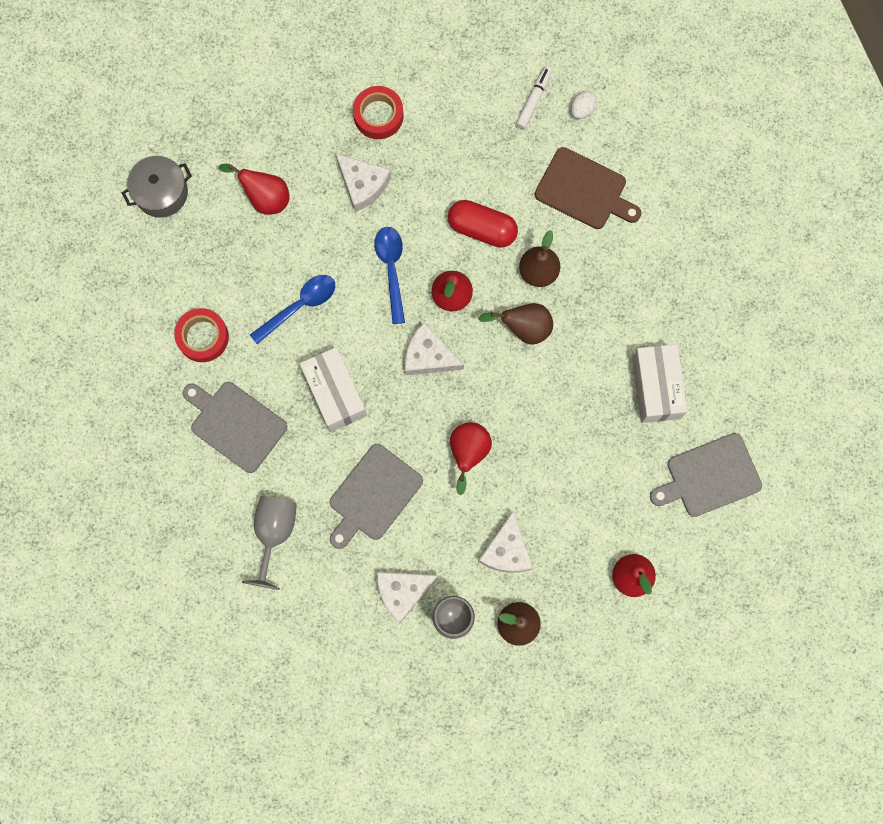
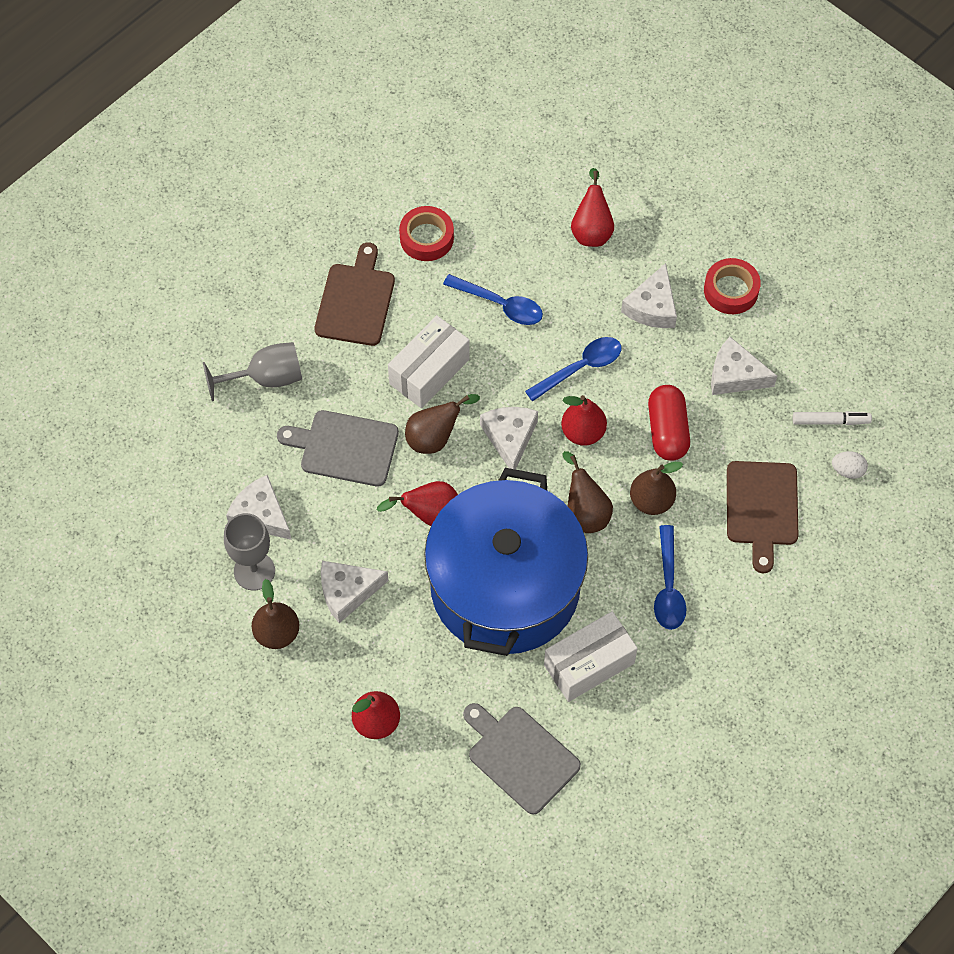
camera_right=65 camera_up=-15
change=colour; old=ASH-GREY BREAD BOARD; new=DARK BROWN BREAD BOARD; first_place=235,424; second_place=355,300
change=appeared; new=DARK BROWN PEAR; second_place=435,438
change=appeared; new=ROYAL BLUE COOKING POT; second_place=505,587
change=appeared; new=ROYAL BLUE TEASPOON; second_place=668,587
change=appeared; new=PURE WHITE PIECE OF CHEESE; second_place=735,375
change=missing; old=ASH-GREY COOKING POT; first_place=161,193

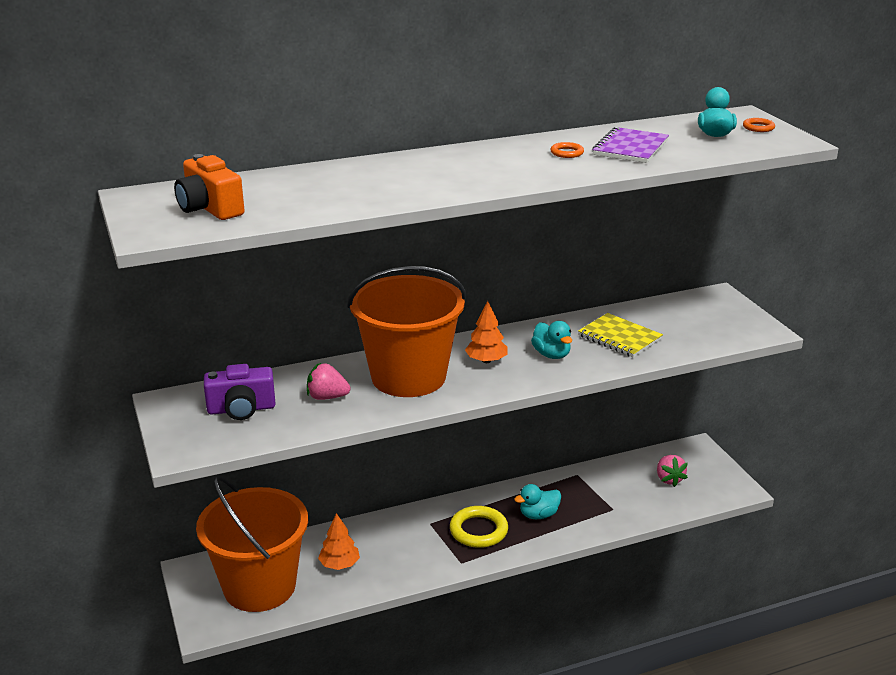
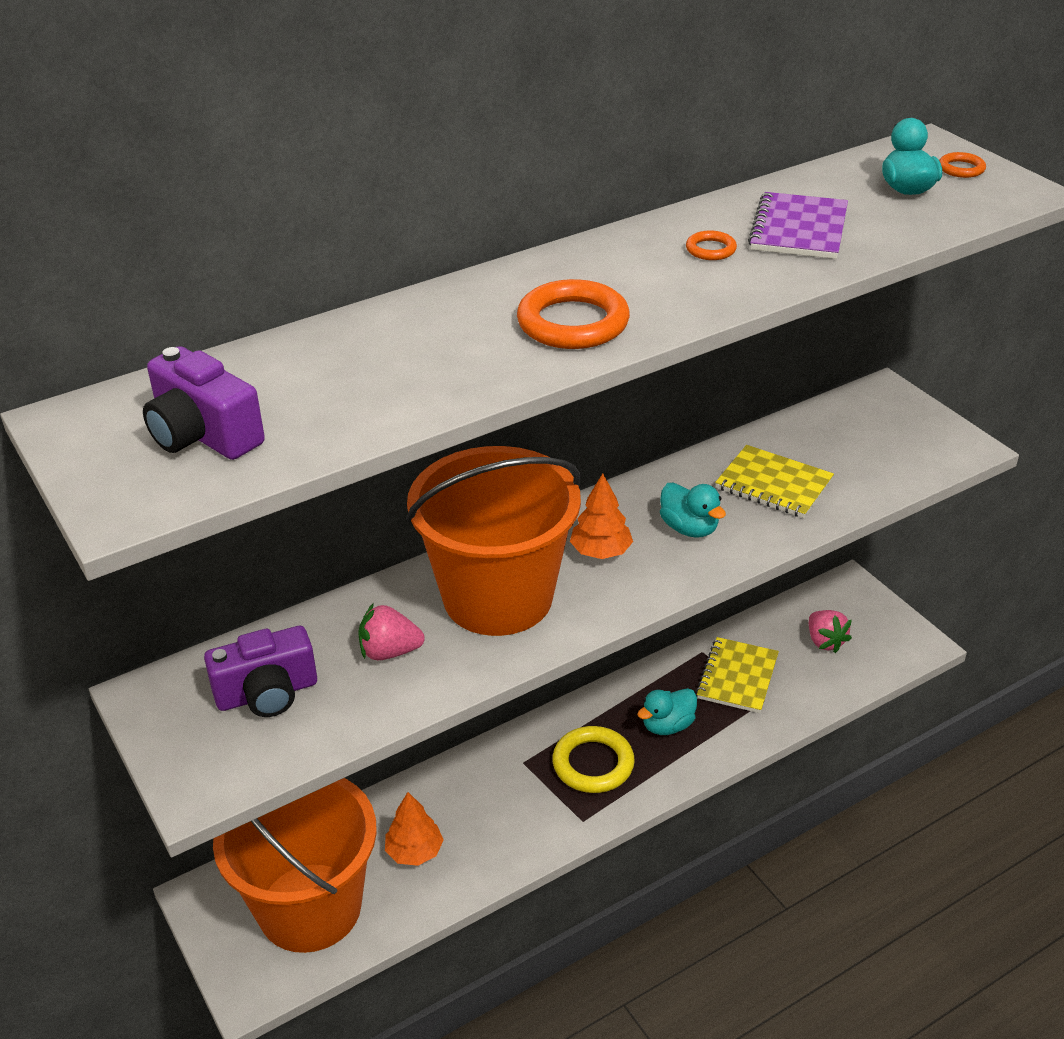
camera_right=-10 camera_up=10
change=colour; old=BRIGHT ORANGE PHOTO CAMERA; new=VIOLET PHOTO CAMERA; first_place=210,208; second_place=203,435
change=appeared; new=BRIGHT ORANGE RING; second_place=573,323
change=appeared; new=YELLOW NOTEPAD; second_place=737,677

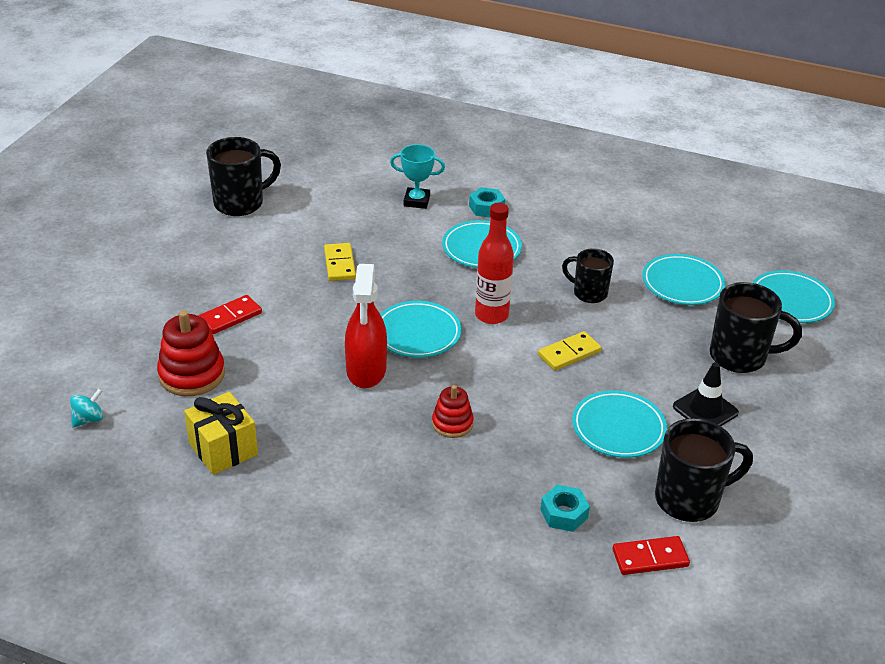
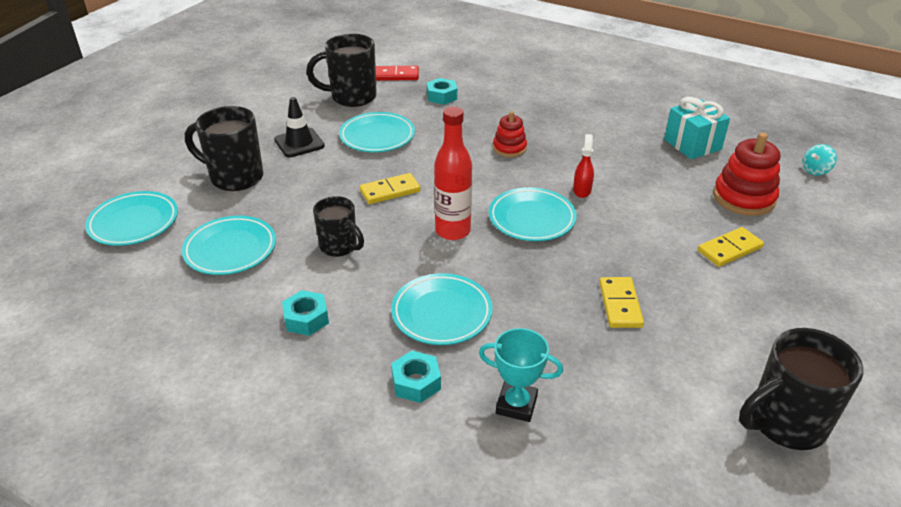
camera_right=-170 camera_up=0
change=appeared; new=TURQUOISE HEX NUT; second_place=306,319
change=size; old=RED SPRAYER; first_place=366,370; second_place=582,190; factor=0.5
change=colour; old=YELLOW GIFT; new=TURQUOISE GIFT; first_place=223,449; second_place=692,144
change=colour; old=RED DOMINO TILE; new=YELLOW DOMINO TILE; first_place=230,317; second_place=729,249

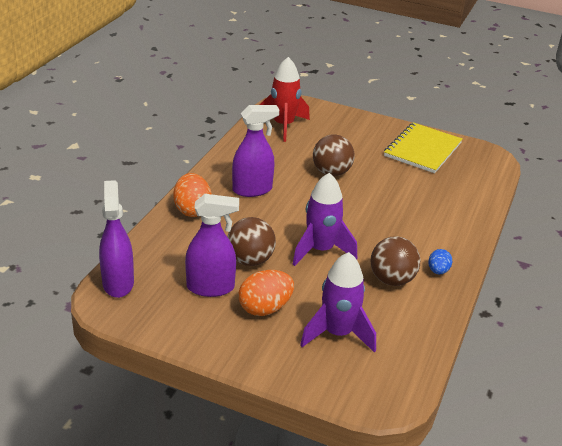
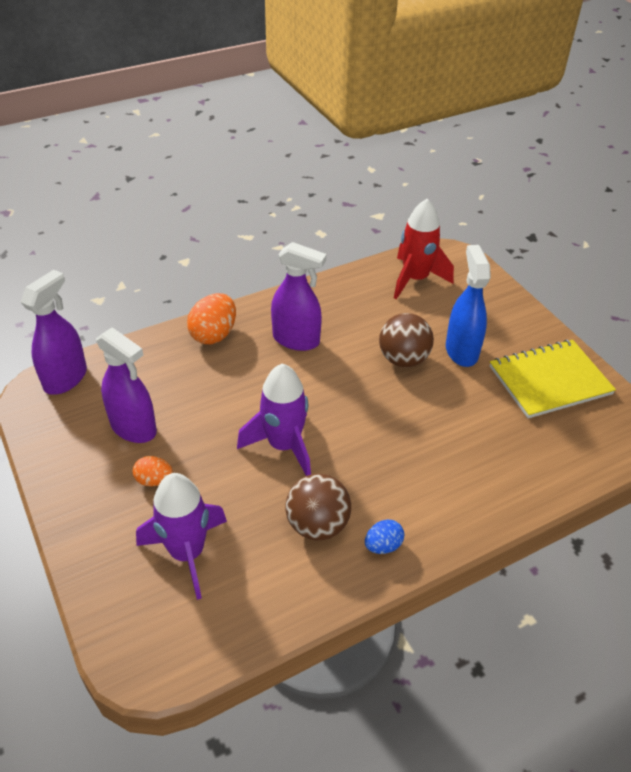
camera_right=40 camera_up=10
change=size; old=BRIGHT ORANGE EGG SHAPE; first_place=265,308; second_place=154,480; factor=0.58
change=appeared; new=ROYAL BLUE SPRAYER; second_place=461,351
change=missing; old=DARK BROWN BALL; first_place=250,260

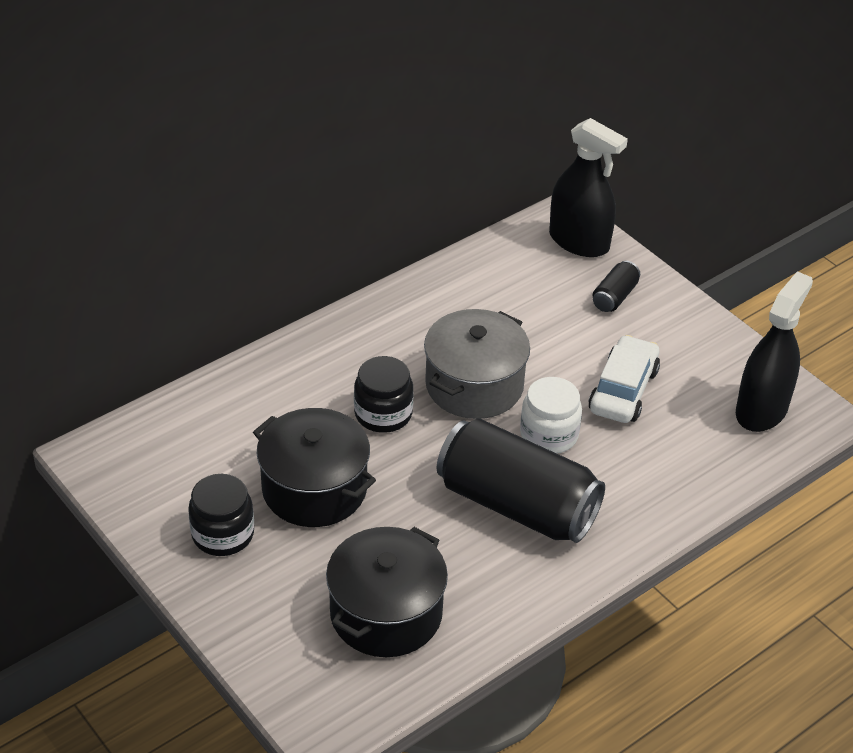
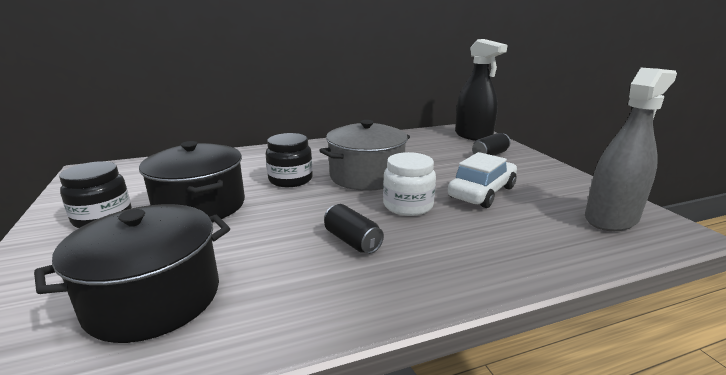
camera_right=20 camera_up=-20
change=size; old=BLACK TIN; first_place=517,505; second_place=352,241; factor=0.42
change=colour; old=BLACK SPRAYER; new=ASH-GREY SPRAYER; first_place=761,410; second_place=611,218

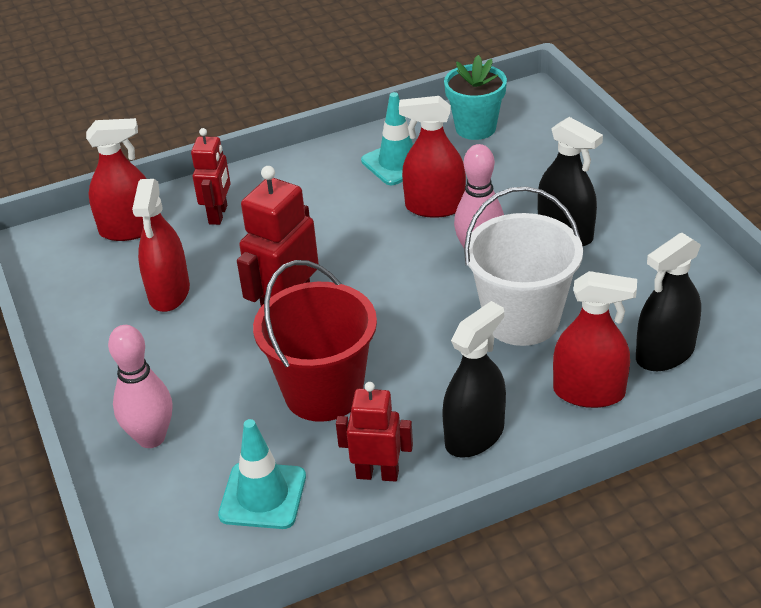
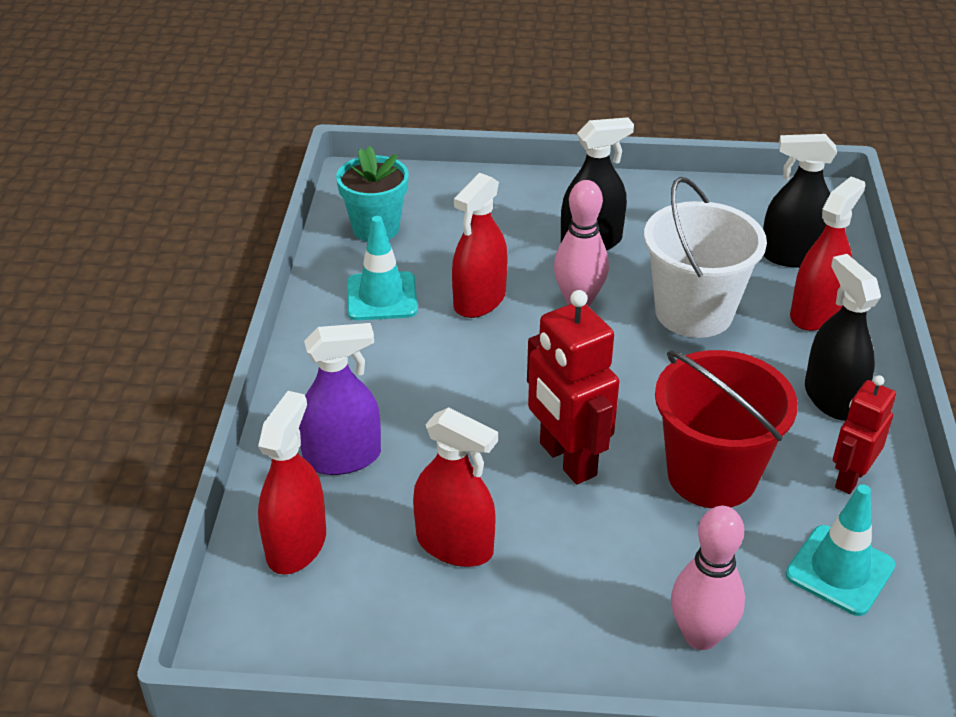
camera_right=-65 camera_up=0
change=exchanged; old=RED TOY ROBOT; new=VIOLET SPRAYER; first_place=218,214; second_place=342,457
change=spun; old=BLACK SPRAYER; first_place=665,353; second_place=792,256; degrees=105

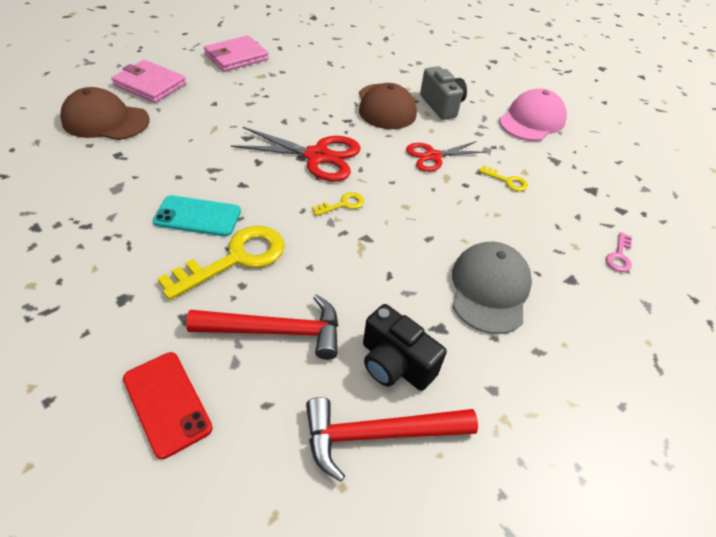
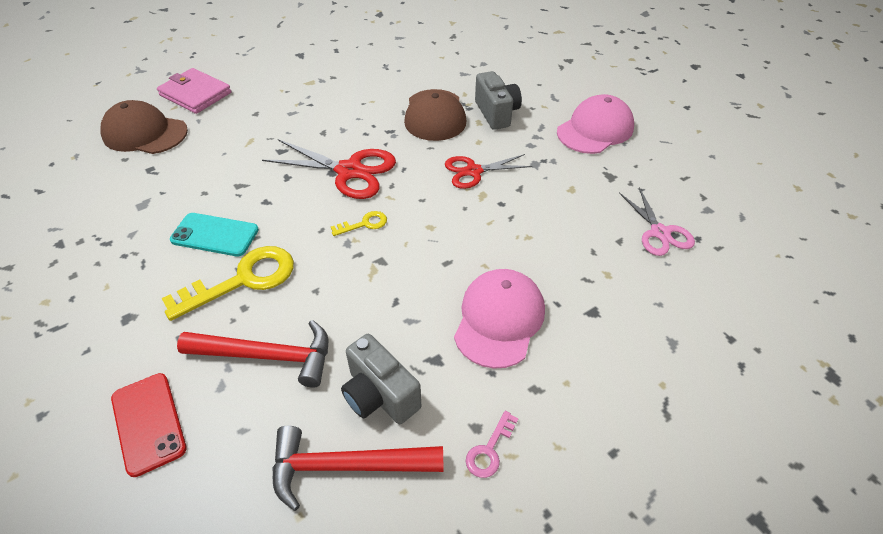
camera_right=10 camera_up=0
change=colour; old=BLACK PHOTO CAMERA; new=ASH-GREY PHOTO CAMERA; first_place=395,364; second_place=379,395
change=colour; old=ASH-GREY BASEBALL CAP; new=ROSE-PINK BASEBALL CAP; first_place=489,289; second_place=499,319
change=relocated; old=ROSE-PINK DOOR KEY; first_place=619,256; second_place=489,450
change=appeared; new=ROSE-PINK SHEARS; second_place=659,233
change=missing; old=ROSE-PINK BILLFOLD; first_place=236,57
change=missing; old=YELLOW DOOR KEY; first_place=507,181

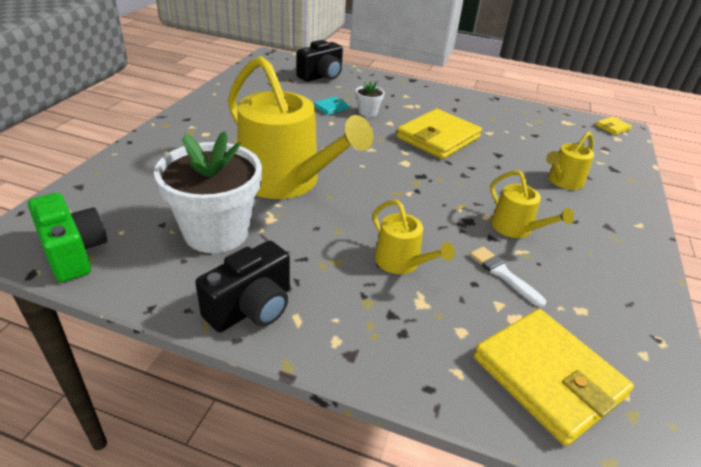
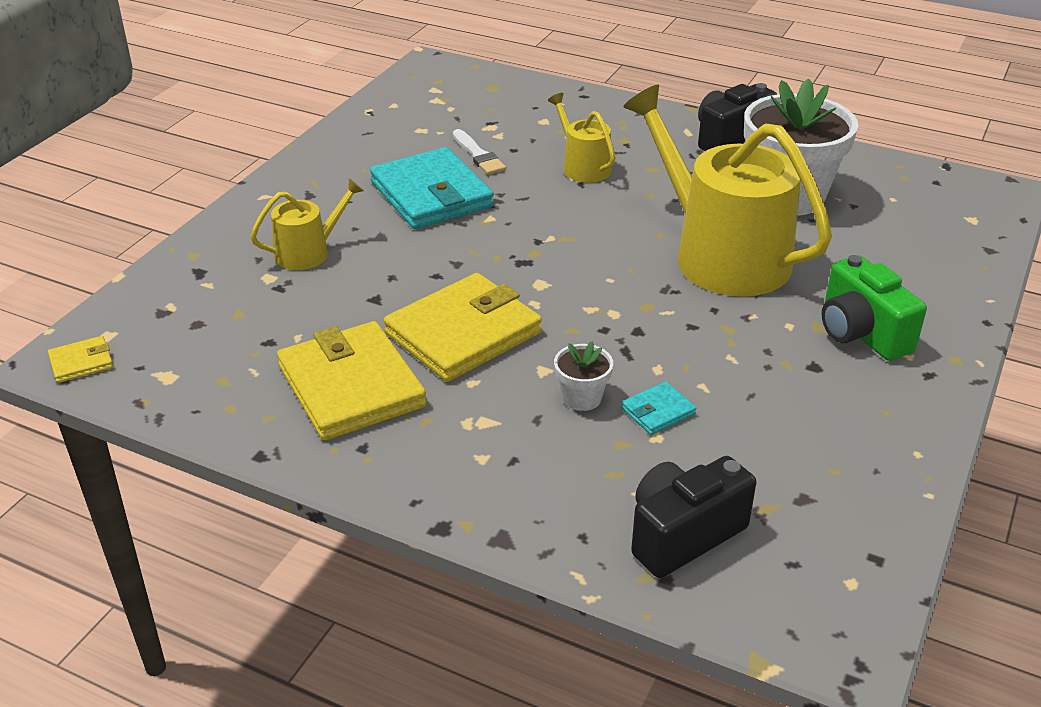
camera_right=-170 camera_up=0
change=relocated; old=YELLOW BILLFOLD; first_place=548,376; second_place=351,386
change=exchanged; old=YELLOW WATERING CAN; new=TURQUOISE BILLFOLD; first_place=515,228; second_place=431,194
change=relocated; old=EMERALD PHOTO CAMERA; first_place=74,252; second_place=861,333

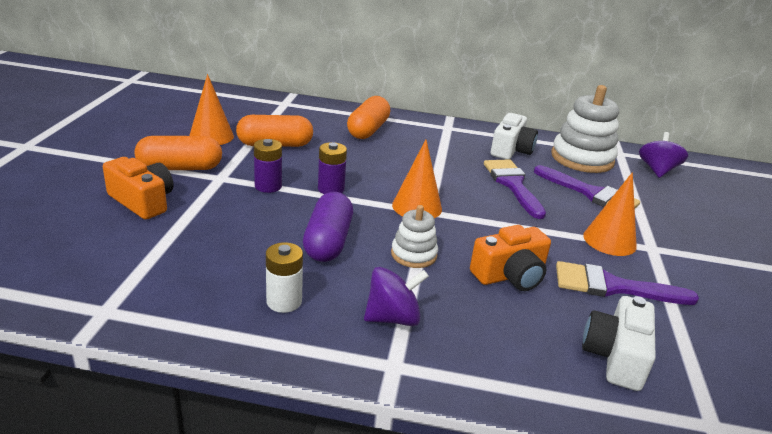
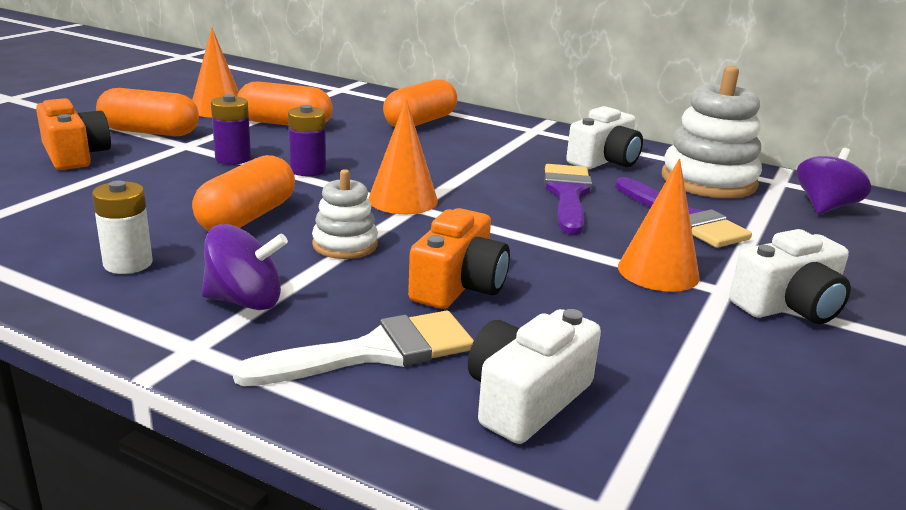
camera_right=20 camera_up=-5
change=colour; old=VIOLET CAPSULE; new=BRIGHT ORANGE CAPSULE; first_place=328,241; second_place=247,217
change=appeared; new=PURE WHITE PAINT BRUSH; second_place=374,352
change=spun; old=BRIGHT ORANGE PHOTO CAMERA; first_place=510,275; second_place=458,285; degrees=-60
change=appeared; new=PURE WHITE PHOTO CAMERA; second_place=789,306
change=missing; old=VIOLET PAINT BRUSH; first_place=612,286

